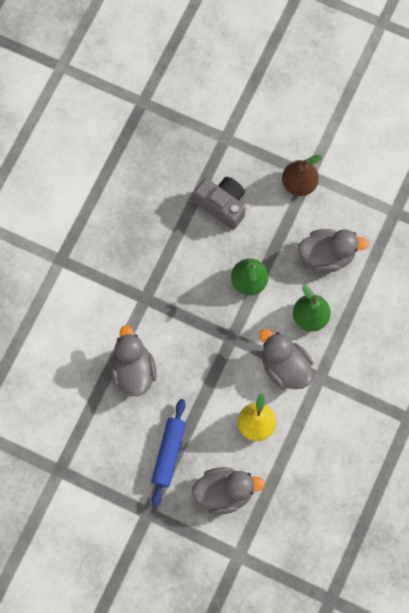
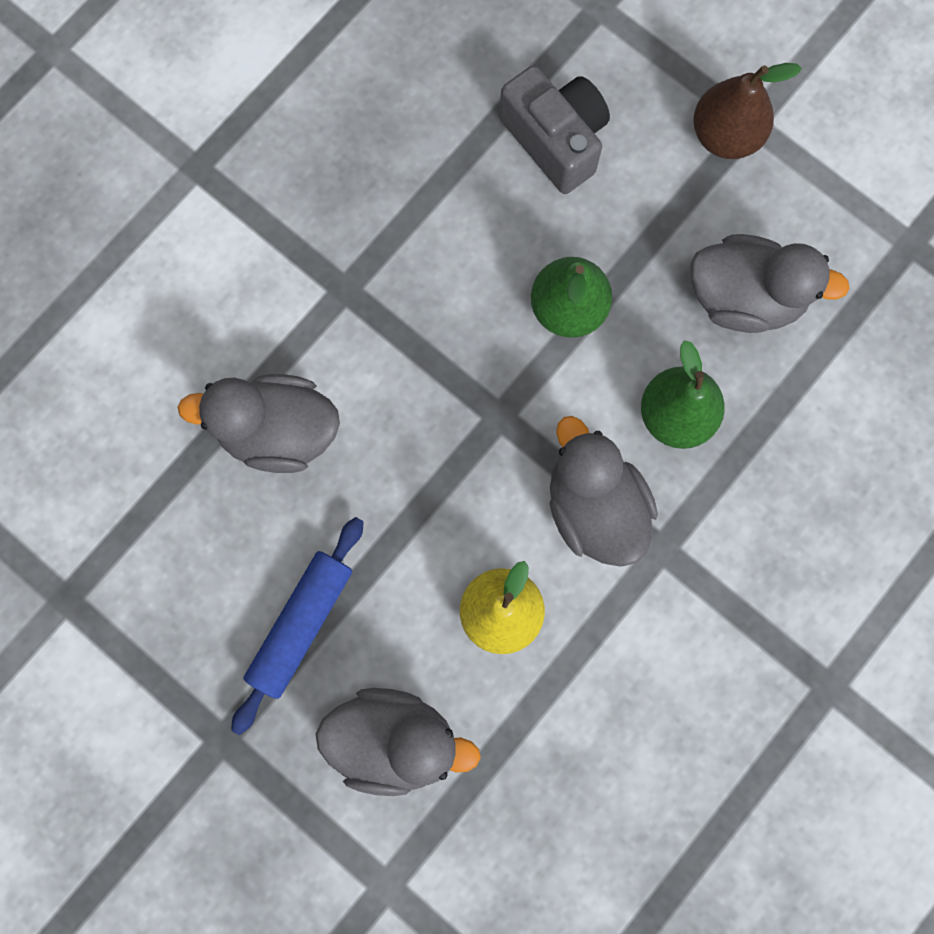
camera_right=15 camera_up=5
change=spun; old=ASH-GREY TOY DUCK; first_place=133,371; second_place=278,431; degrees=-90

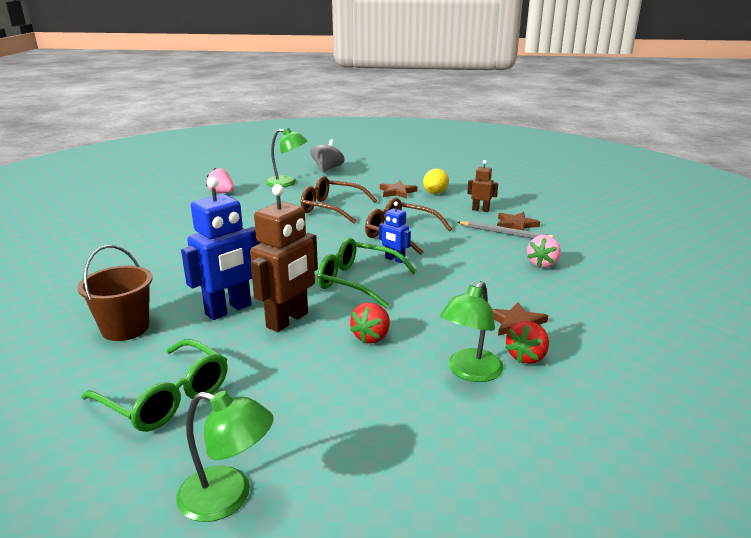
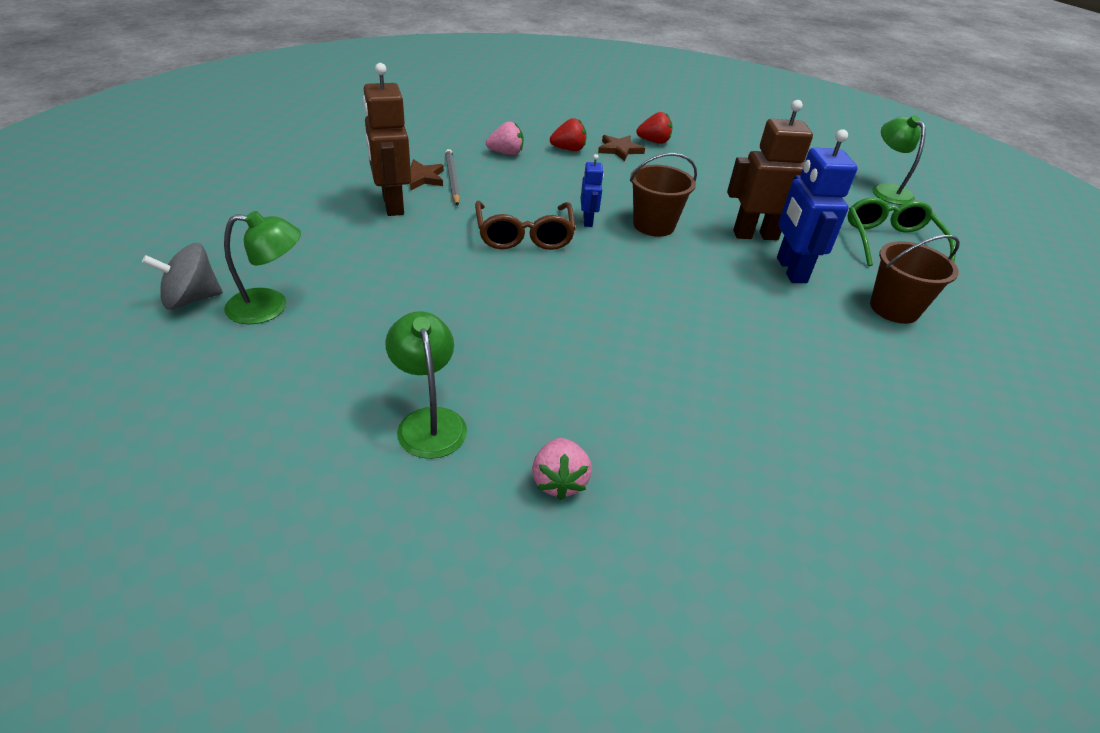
camera_right=-130 camera_up=15
change=relocated; old=ASH-GREY SPINNING TOP; first_place=327,169; second_place=191,299
change=relocated; old=EMERALD DESK LAMP; first_place=470,372; second_place=270,307
change=size; old=DARK BROWN TOY ROBOT; first_place=480,210; second_place=392,205; factor=1.93
change=relocated; old=RED BERRY; first_place=372,337; second_place=568,149
change=exchanged; old=EMERALD GLASSES; new=DARK BROWN BUCKET; first_place=359,281; second_place=654,225
change=spun; old=ROYAL BLUE TOY ROBOT; first_place=229,310; second_place=790,270; degrees=-105
change=missing; old=DARK BROWN GLASSES; first_place=332,208
change=missing; old=DARK BROWN STAR; first_place=397,192
change=missing; old=YELLOW TOY LEMON; first_place=435,193

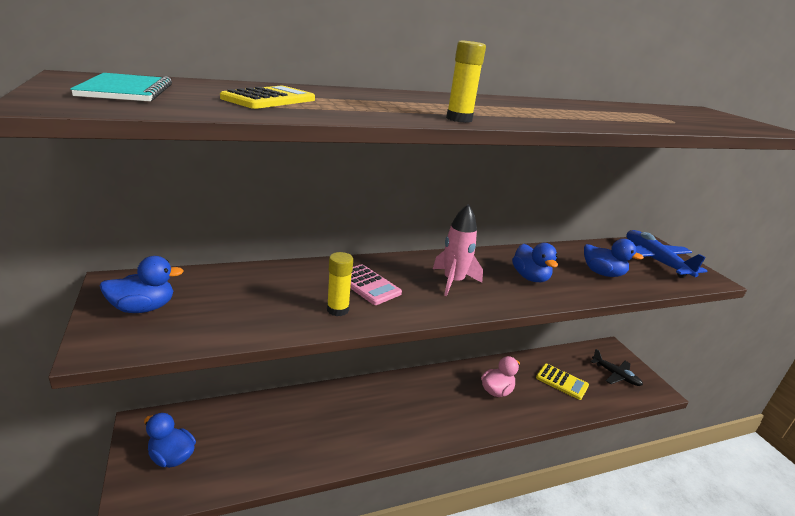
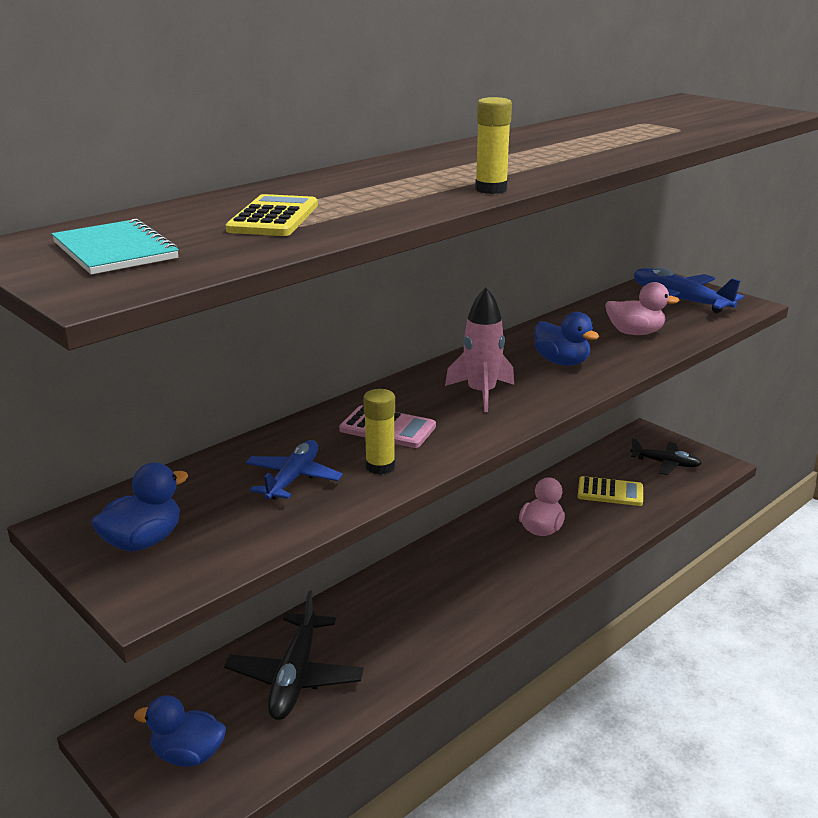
camera_right=-20 camera_up=0
change=appeared; new=BLACK TOY PLANE; second_place=295,677
change=appeared; new=ROYAL BLUE TOY PLANE; second_place=293,478
change=colour; old=ROYAL BLUE TOY DUCK; new=ROSE-PINK TOY DUCK; first_place=602,273; second_place=635,333

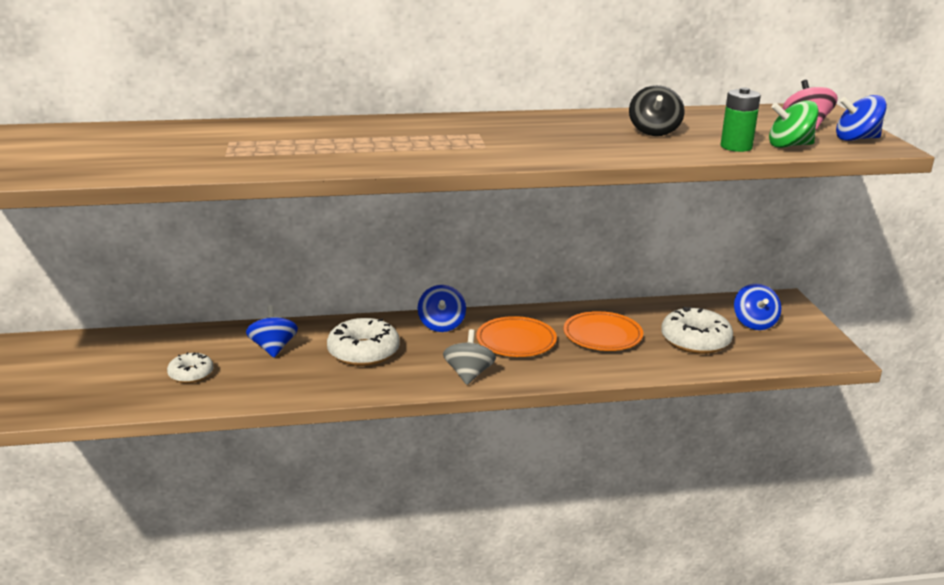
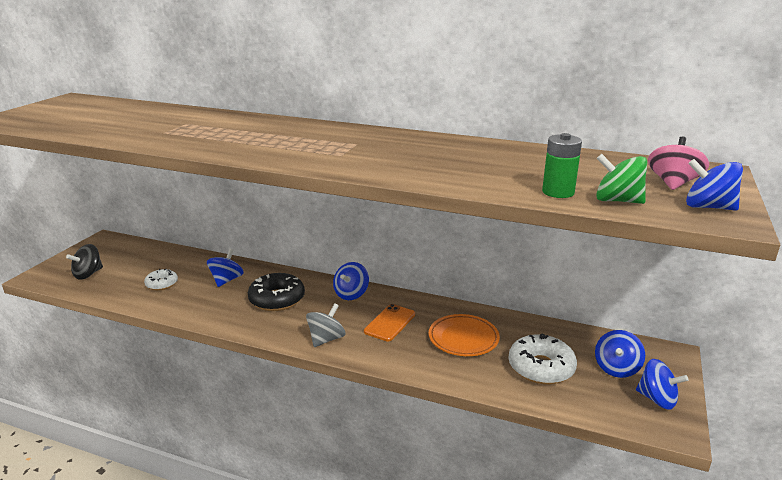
camera_right=30 camera_up=0
change=relocated; old=BLACK SPINNING TOP; first_place=654,132; second_place=88,274
change=colour; old=PURE WHITE DONUT; new=BLACK DONUT; first_place=363,352; second_place=277,299
change=exchanged; old=BRIGHT ORANGE PLATE; new=BRIGHT ORANGE SMARTPHONE; first_place=516,341; second_place=390,323
change=appeared; new=ROYAL BLUE SPINNING TOP; second_place=657,399

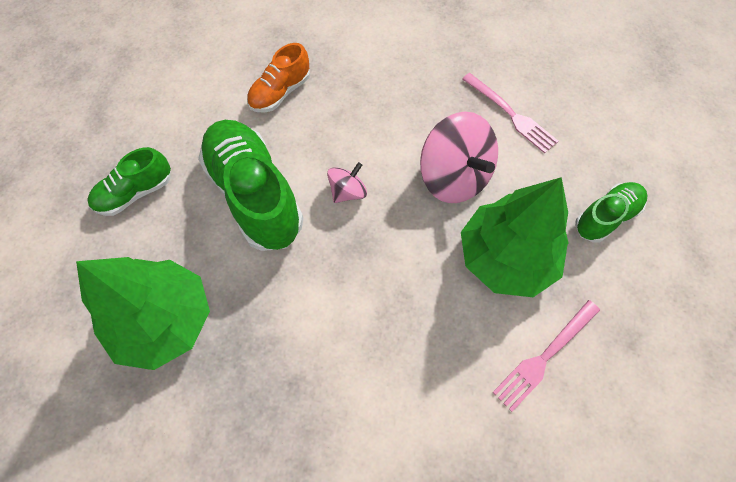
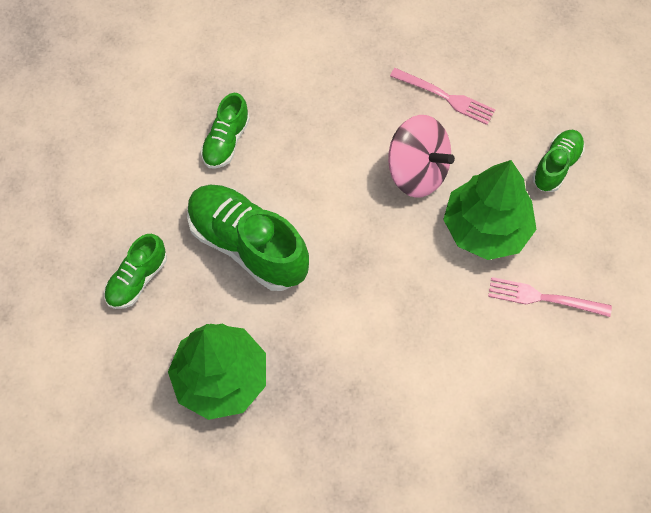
camera_right=-20 camera_up=0
change=colour; old=BRIGHT ORANGE SHOE; new=EMERALD SHOE; first_place=280,92; second_place=226,141
change=spun; old=ROSE-PINK TABLE FORK; first_place=544,356; second_place=543,298; degrees=75
change=missing; old=ROSE-PINK SPINNING TOP; first_place=347,192

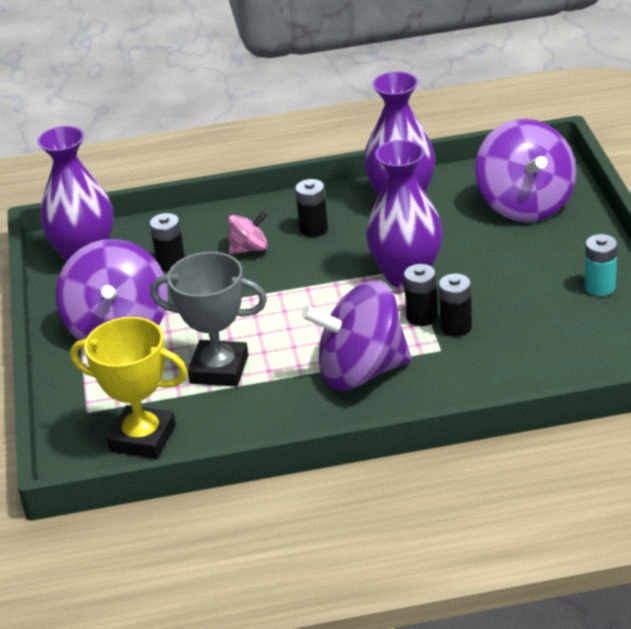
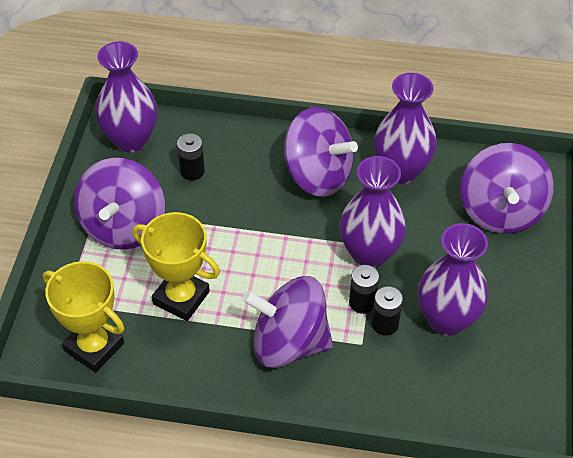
camera_right=15 camera_up=15
change=colour; old=ASH-GREY AWARD CUP; new=YELLOW AWARD CUP; first_place=219,369; second_place=181,298
change=exchanged; old=BLACK BATTERY; new=VIOLET SPINNING TOP; first_place=313,229; second_place=318,175
change=appeared; new=VIOLET FLOWER VASE; second_place=446,319
change=missing; old=ROSE-PINK SPINNING TOP; first_place=249,249
change=missing; old=TURQUOISE BATTERY; first_place=600,287

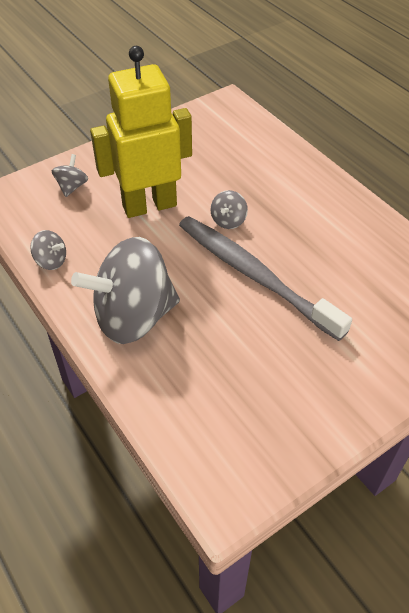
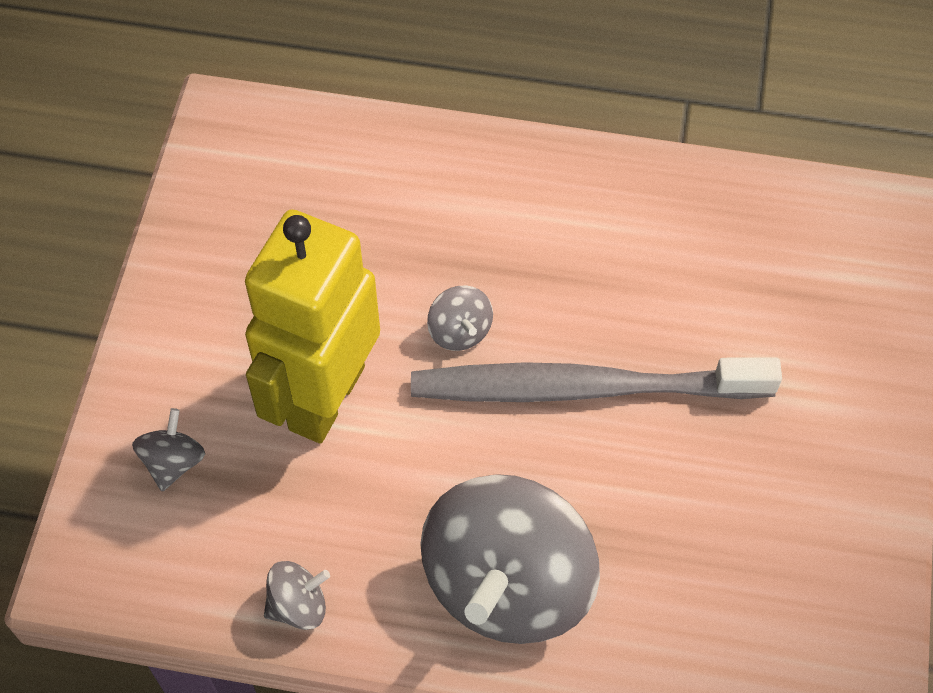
camera_right=-45 camera_up=10
change=spun; old=ASH-GREY SPINNING TOP; first_place=72,187; second_place=173,462; degrees=45

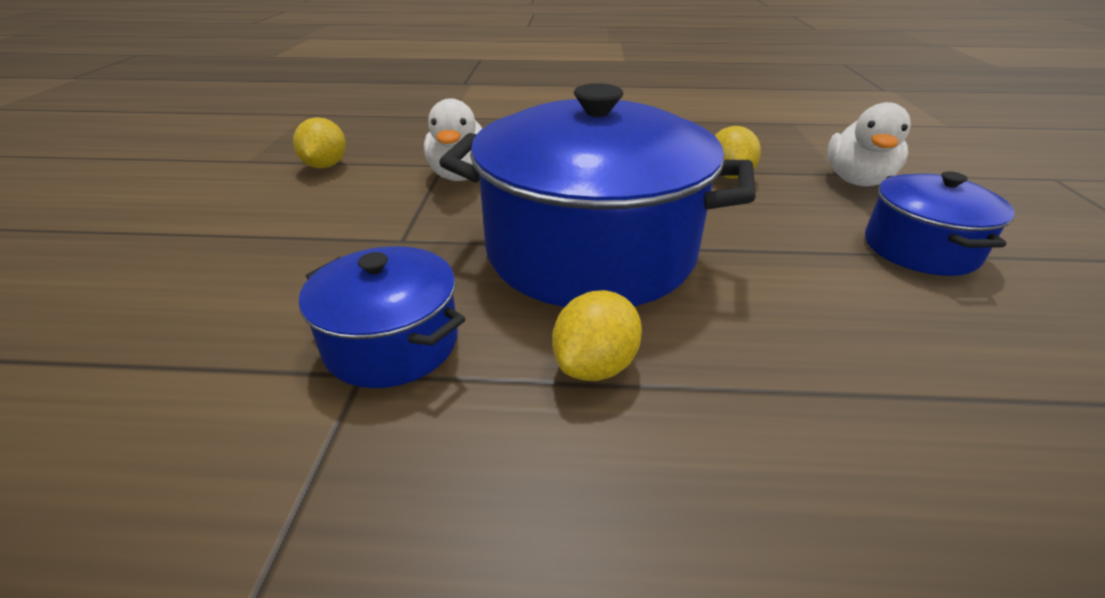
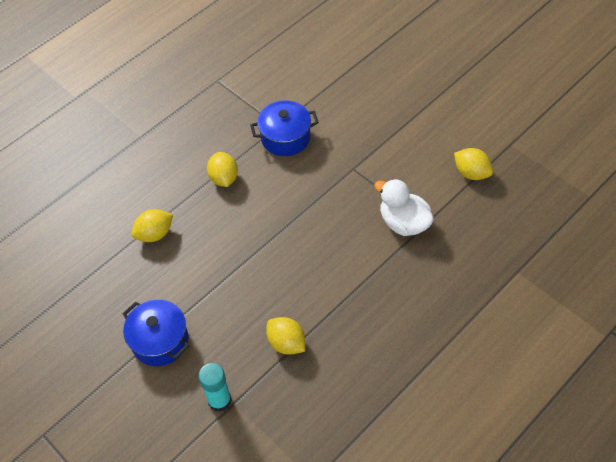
camera_right=135 camera_up=20
change=appeared; new=YELLOW TOY LEMON; second_place=155,234
change=exchanged; old=PURE WHITE TOY DUCK; new=TURQUOISE GLUE; first_place=857,180; second_place=219,400
change=missing; old=ROYAL BLUE COOKING POT; first_place=590,251

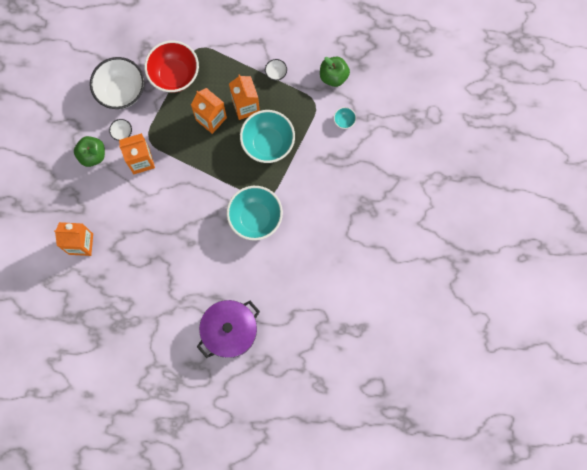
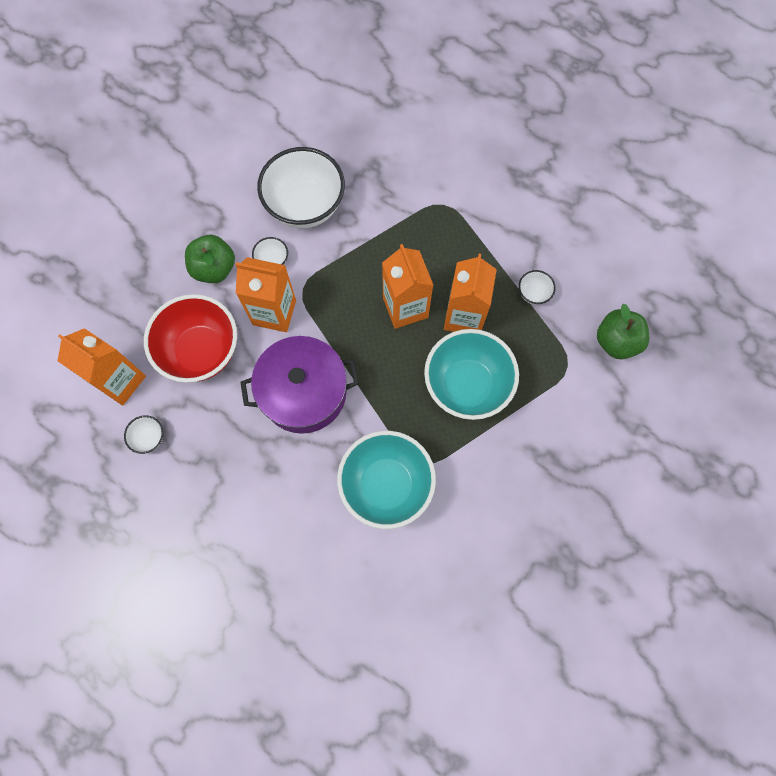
camera_right=30 camera_up=-5
change=appeared; new=PURE WHITE SERVING BOWL; second_place=149,438
change=relocated; old=RED SERVING BOWL; first_place=174,75; second_place=201,351
change=relocated; old=VIOLET COOKING POT; first_place=229,331; second_place=304,392
change=missing; old=TURQUOISE SERVING BOWL; first_place=344,121

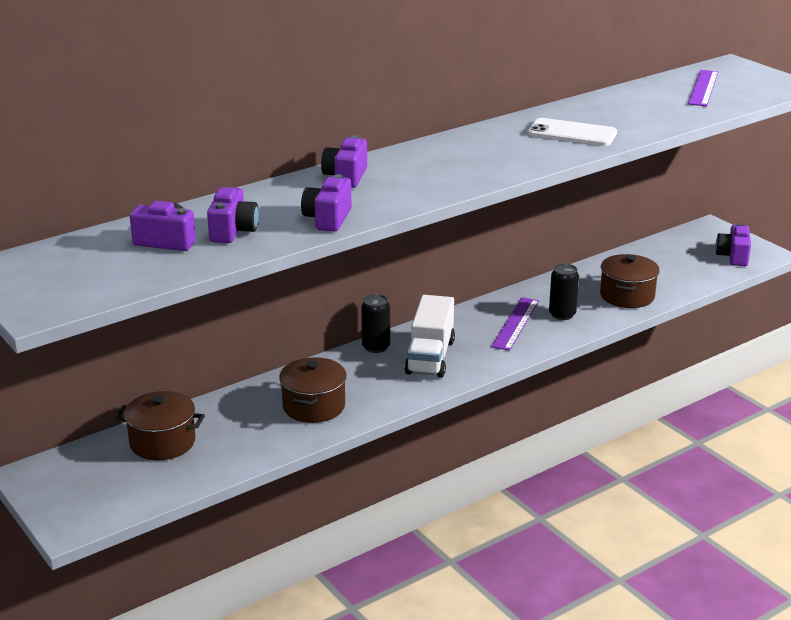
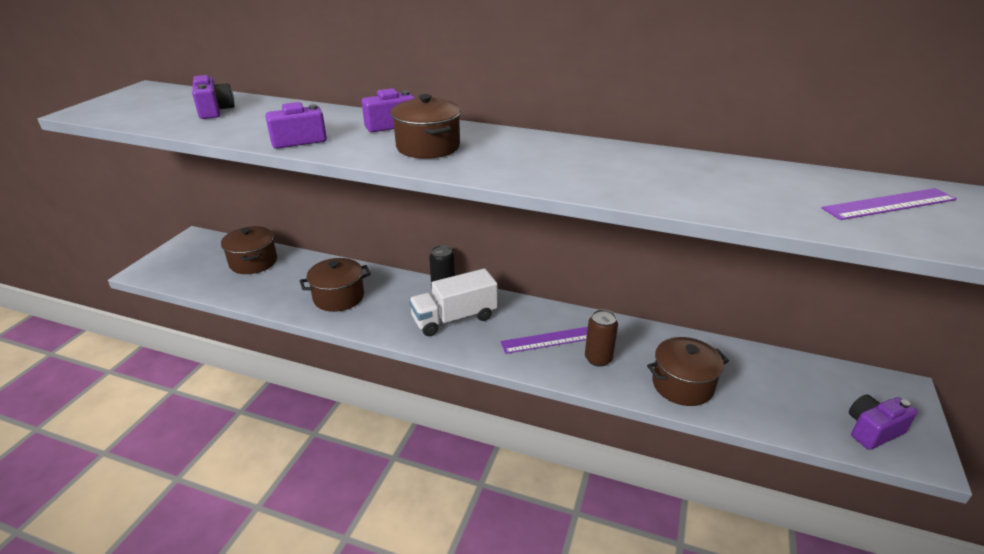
camera_right=55 camera_up=5
change=appeared; new=DARK BROWN COOKING POT; second_place=428,147
change=colour; old=BLACK TIN; new=DARK BROWN TIN; first_place=562,314; second_place=598,359
change=missing; old=VIOLET PHOTO CAMERA; first_place=233,231
change=missing; old=PURE WHITE SMARTPHONE; first_place=572,133

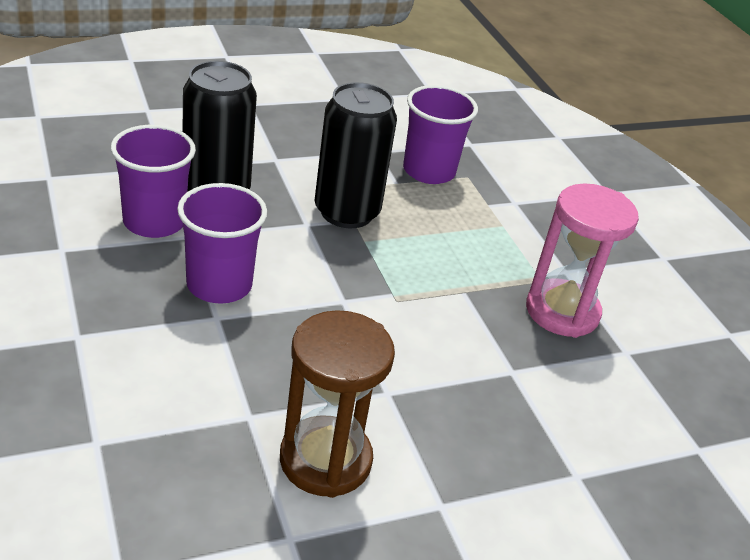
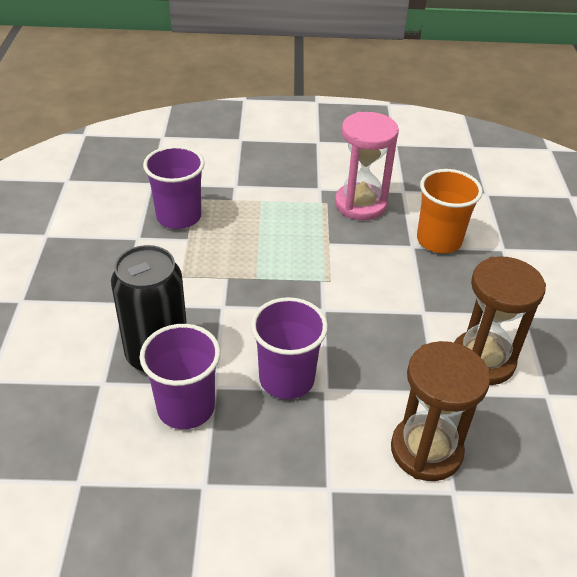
camera_right=-65 camera_up=5
change=appeared; new=DARK BROWN SANDGLASS; second_place=426,450
change=appeared; new=BRIGHT ORANGE BEAKER; second_place=439,240
change=missing; old=BLACK TIN; first_place=346,212

